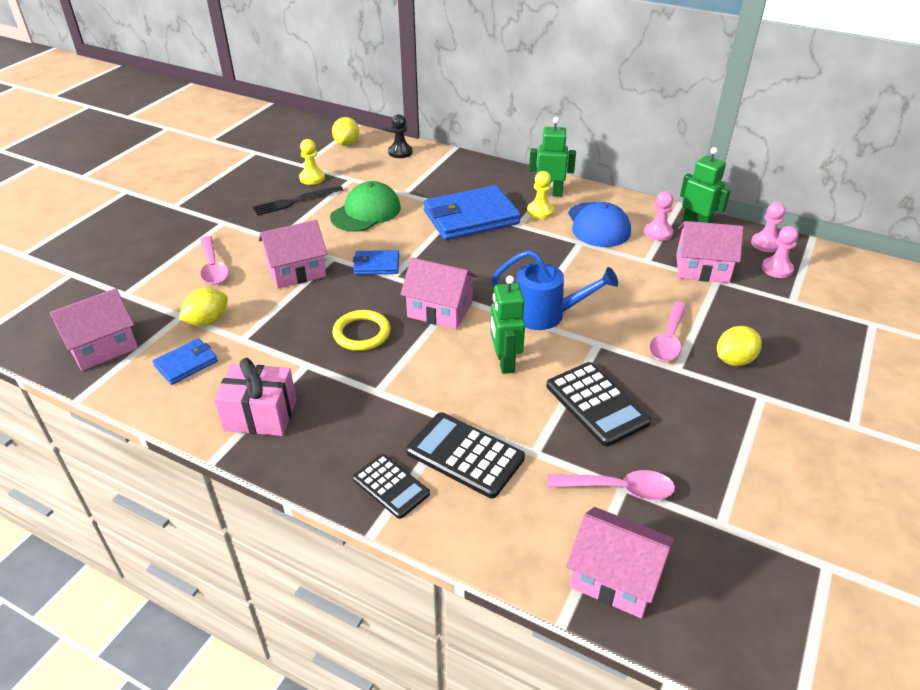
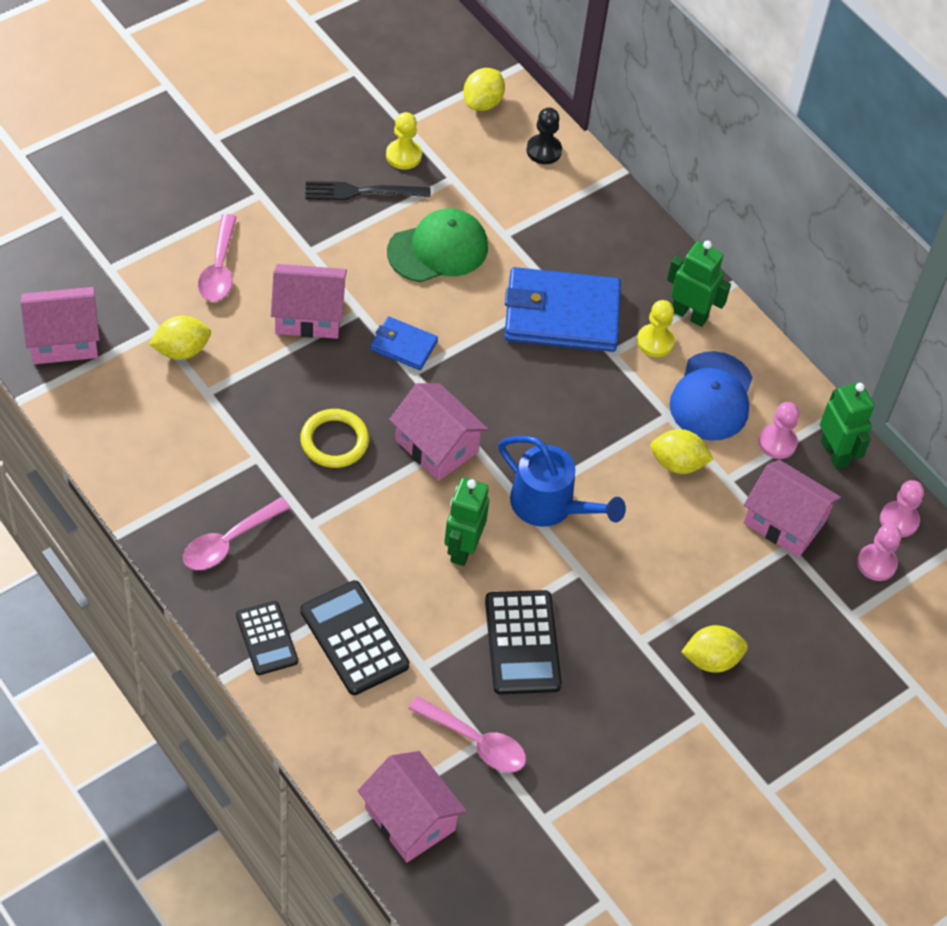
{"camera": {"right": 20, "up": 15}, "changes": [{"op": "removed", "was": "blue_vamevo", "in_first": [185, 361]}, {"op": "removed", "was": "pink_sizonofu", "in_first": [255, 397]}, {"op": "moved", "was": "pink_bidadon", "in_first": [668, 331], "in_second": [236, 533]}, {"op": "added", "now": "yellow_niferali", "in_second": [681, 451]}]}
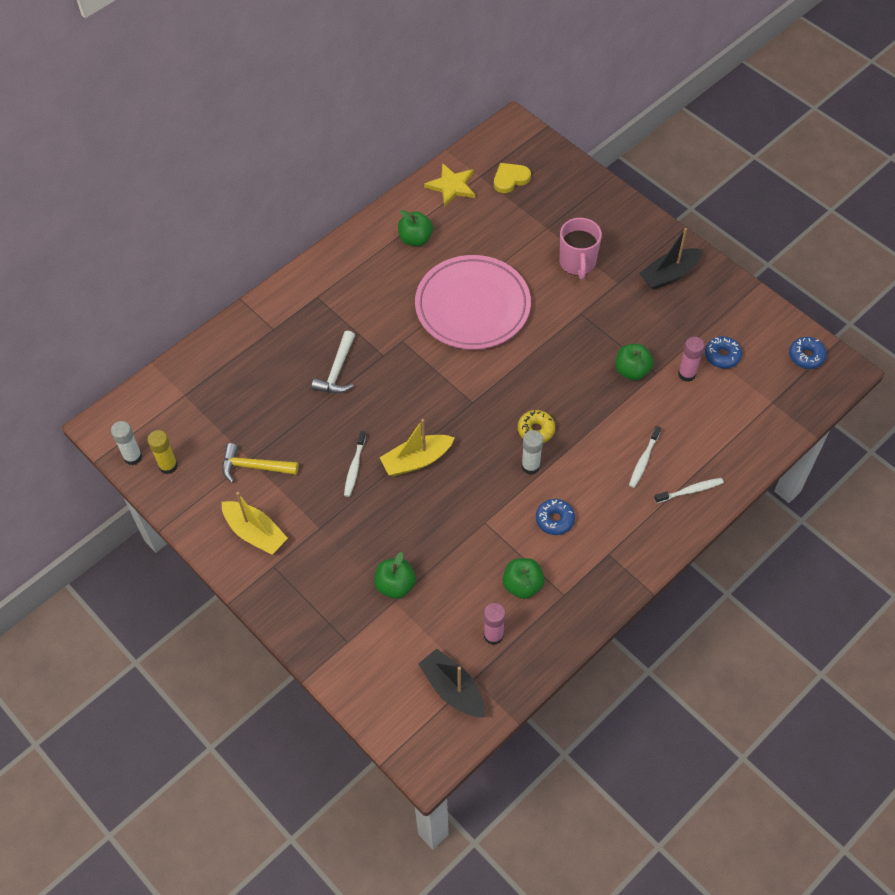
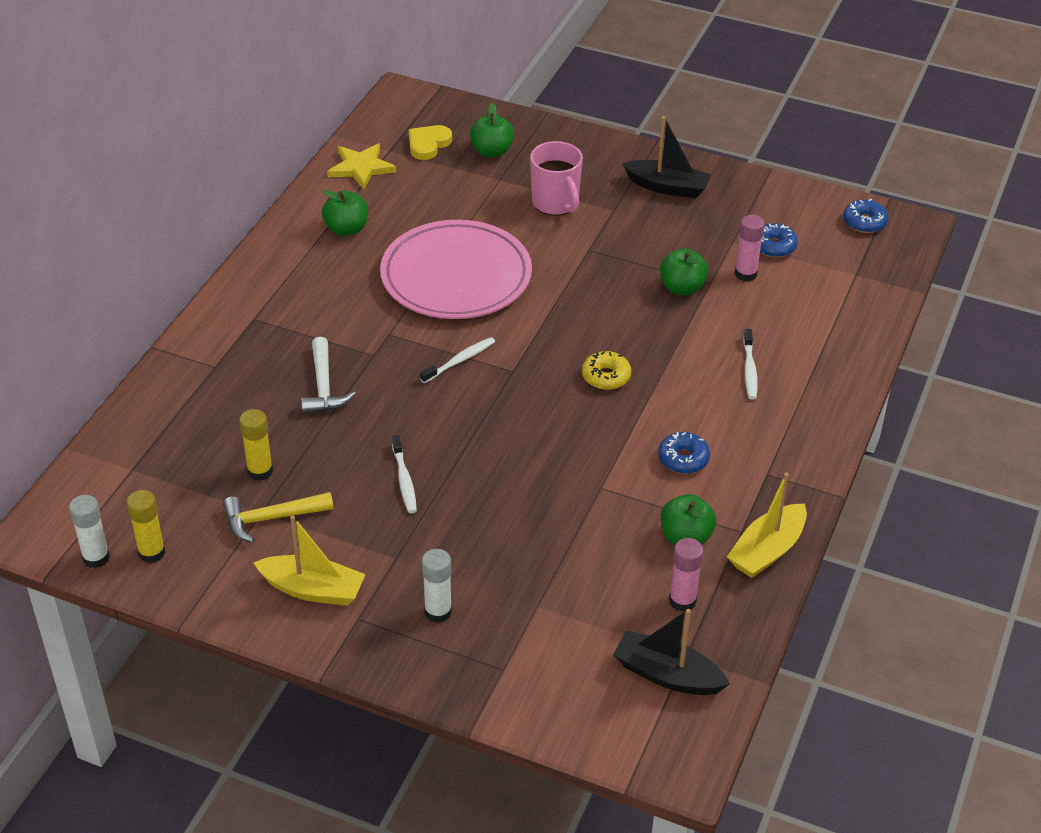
{"camera": {"right": -25, "up": -15}, "changes": [{"op": "moved", "was": "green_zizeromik", "in_first": [395, 575], "in_second": [492, 130]}, {"op": "moved", "was": "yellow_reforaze", "in_first": [417, 447], "in_second": [767, 525]}, {"op": "moved", "was": "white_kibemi", "in_first": [532, 452], "in_second": [437, 586]}, {"op": "turned", "was": "black_reforaze", "in_first": [671, 259], "in_second": [666, 157], "clockwise": -105}, {"op": "moved", "was": "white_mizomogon", "in_first": [689, 490], "in_second": [457, 360]}, {"op": "added", "now": "yellow_kibemi", "in_second": [256, 445]}]}
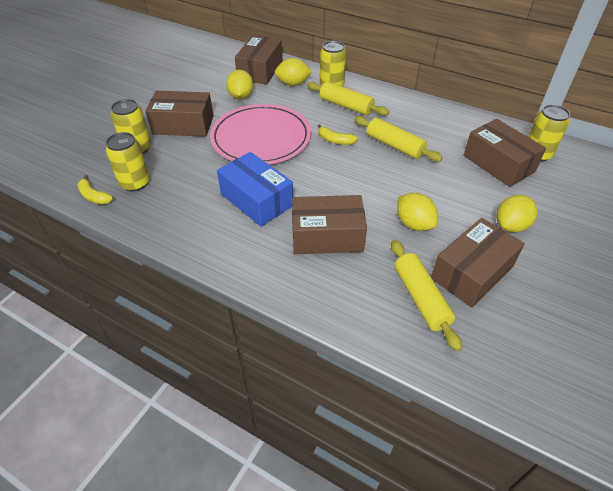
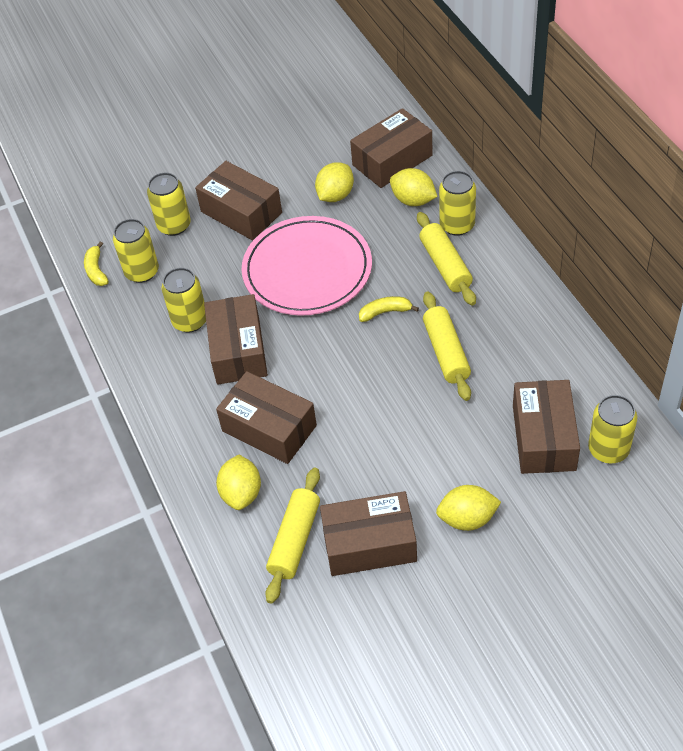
{"camera": {"right": 40, "up": 5}, "changes": [{"op": "recoloured", "was": "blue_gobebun", "now": "brown_gobebun", "in_first": [255, 189], "in_second": [236, 339]}, {"op": "turned", "was": "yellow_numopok", "in_first": [338, 134], "in_second": [389, 309], "clockwise": 105}, {"op": "moved", "was": "yellow_niferali", "in_first": [417, 212], "in_second": [238, 482]}, {"op": "added", "now": "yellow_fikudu", "in_second": [184, 300]}]}
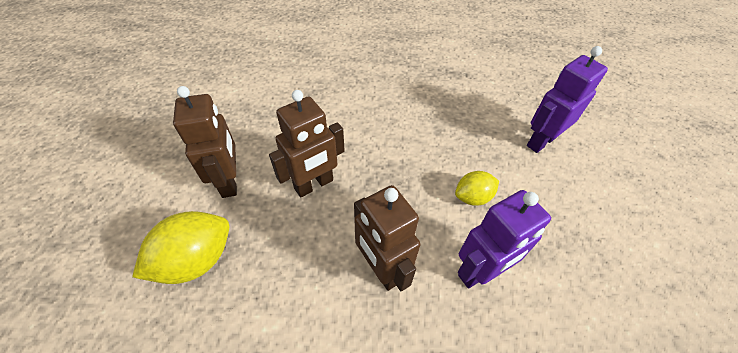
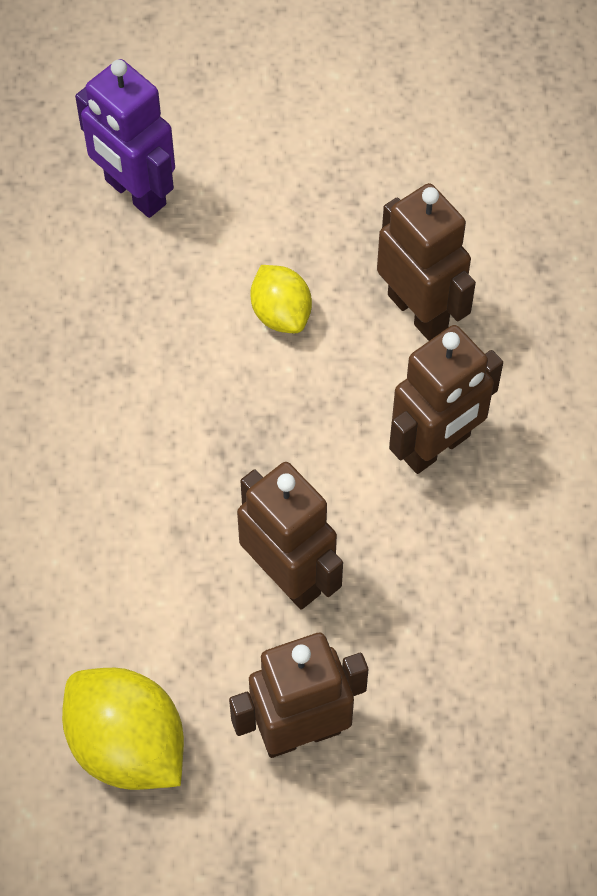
{"camera": {"right": -95, "up": 10}, "changes": [{"op": "moved", "was": "yellow_niferali", "in_first": [180, 247], "in_second": [123, 729]}, {"op": "recoloured", "was": "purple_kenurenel", "now": "brown_kenurenel", "in_first": [504, 239], "in_second": [426, 262]}]}
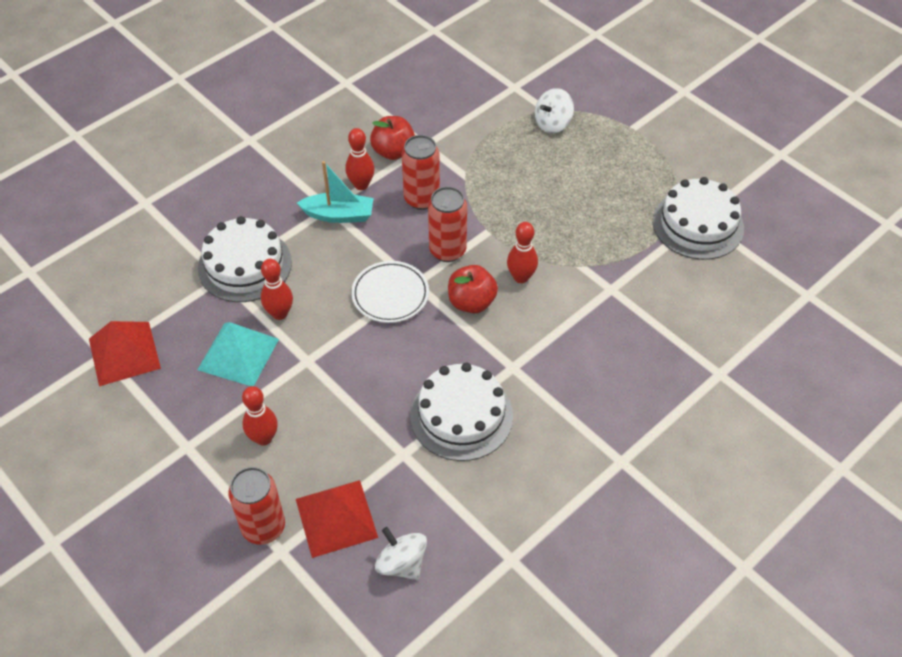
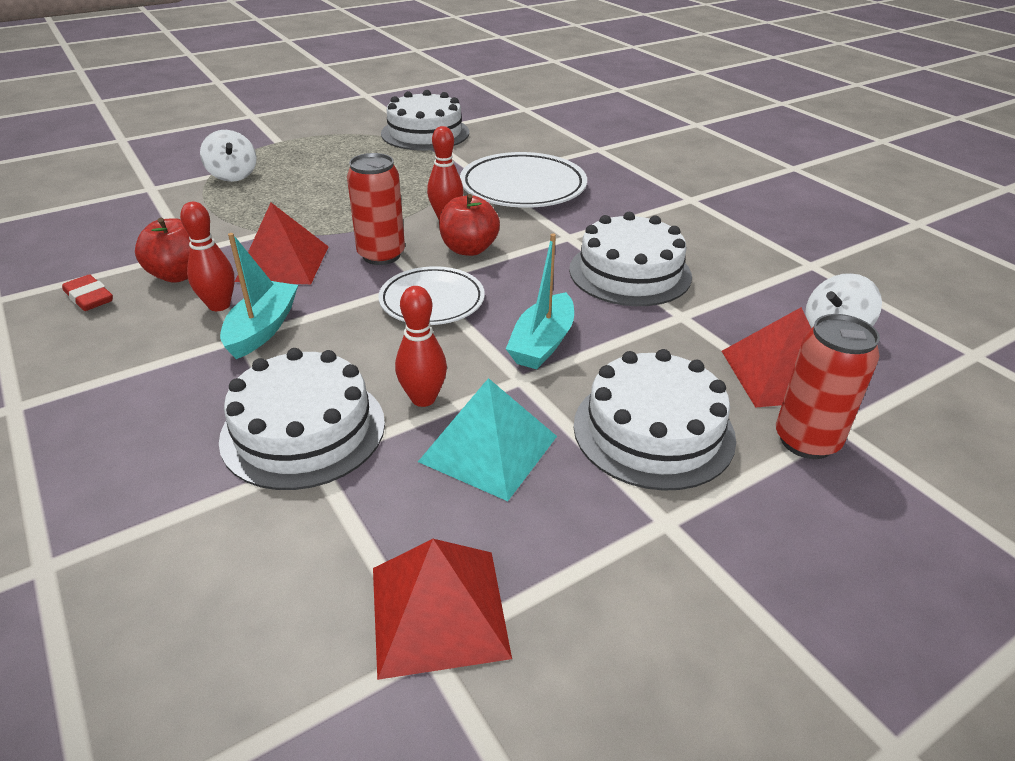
{"camera": {"right": -80, "up": -15}, "changes": [{"op": "replaced", "was": "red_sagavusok", "now": "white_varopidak", "in_first": [260, 416], "in_second": [655, 420]}, {"op": "replaced", "was": "red_fikudu", "now": "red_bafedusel", "in_first": [421, 172], "in_second": [282, 243]}, {"op": "added", "now": "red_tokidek", "in_second": [87, 292]}, {"op": "added", "now": "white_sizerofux", "in_second": [523, 180]}, {"op": "added", "now": "turquoise_reforaze", "in_second": [540, 301]}]}
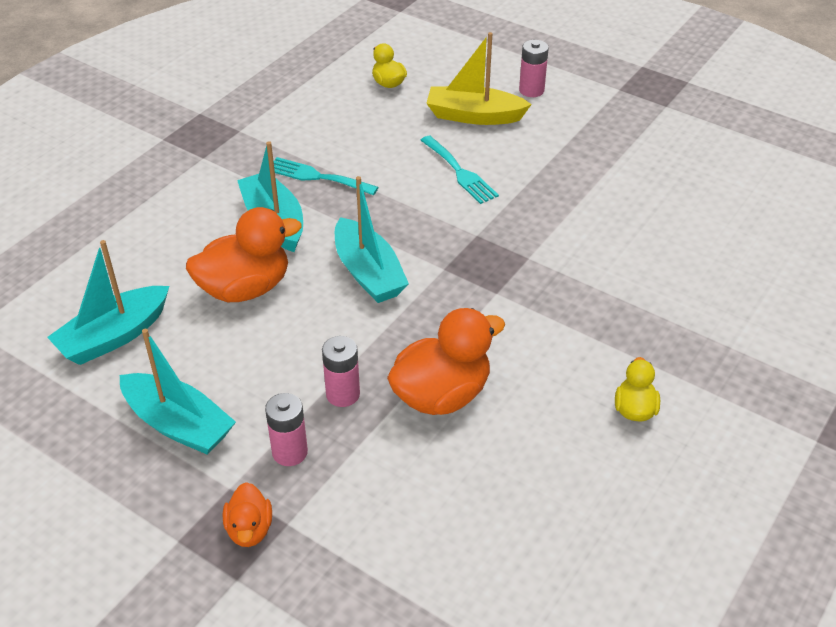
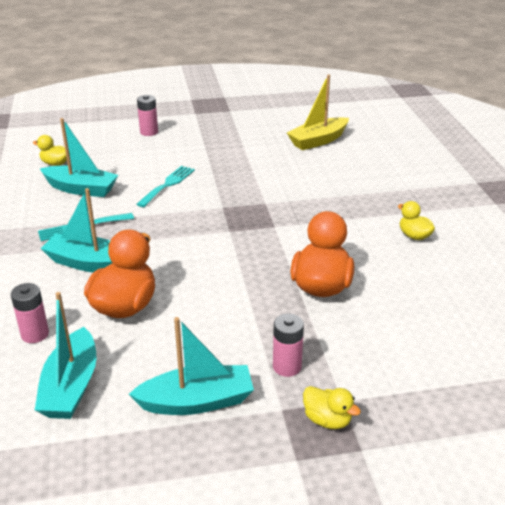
{"camera": {"right": -45, "up": -10}, "changes": [{"op": "recoloured", "was": "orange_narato", "now": "yellow_narato", "in_first": [247, 514], "in_second": [332, 407]}, {"op": "moved", "was": "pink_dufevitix", "in_first": [341, 371], "in_second": [30, 313]}, {"op": "moved", "was": "turquoise_reforaze", "in_first": [372, 239], "in_second": [79, 157]}, {"op": "turned", "was": "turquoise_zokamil", "in_first": [459, 170], "in_second": [165, 186], "clockwise": -75}, {"op": "moved", "was": "yellow_reforaze", "in_first": [479, 78], "in_second": [318, 112]}]}
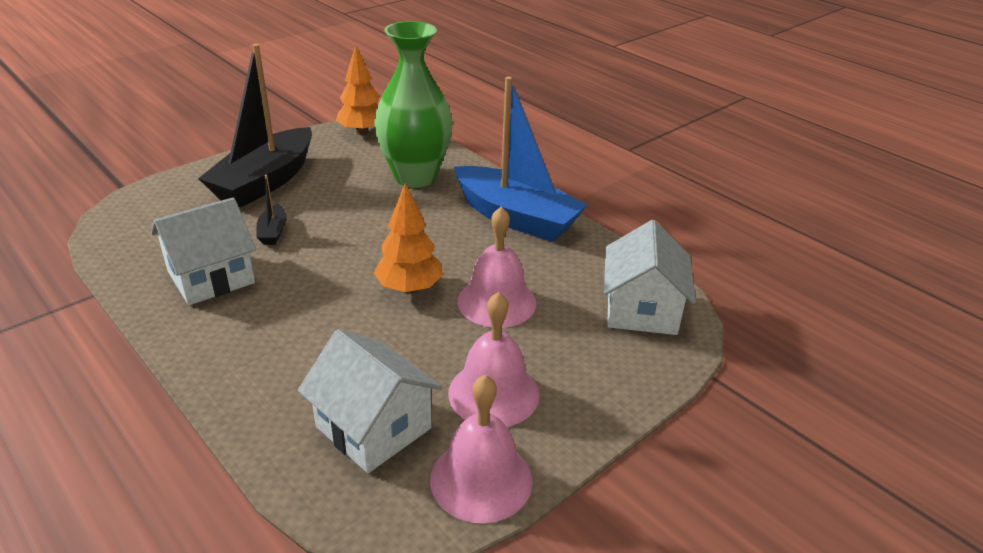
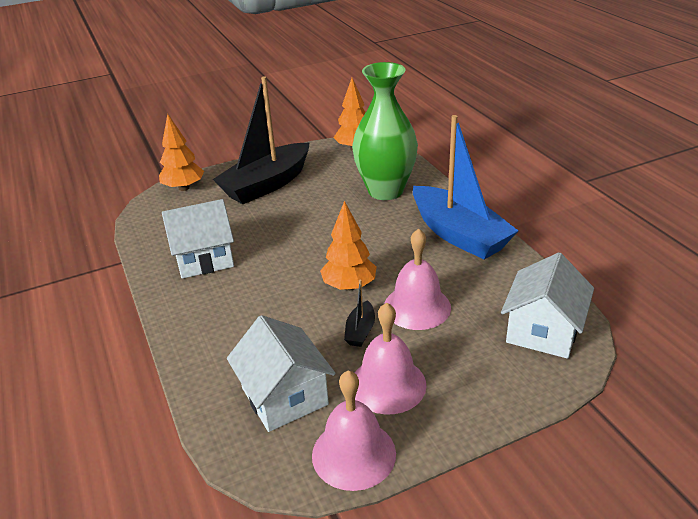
{"camera": {"right": 20, "up": 0}, "changes": [{"op": "moved", "was": "black_reforaze", "in_first": [271, 210], "in_second": [359, 313]}, {"op": "added", "now": "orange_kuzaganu", "in_second": [181, 152]}]}
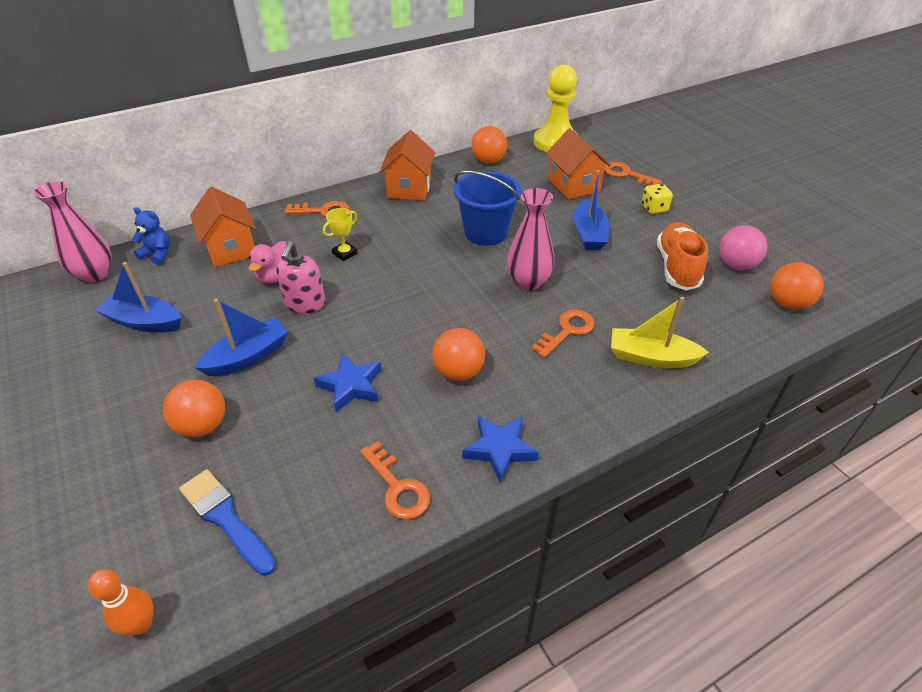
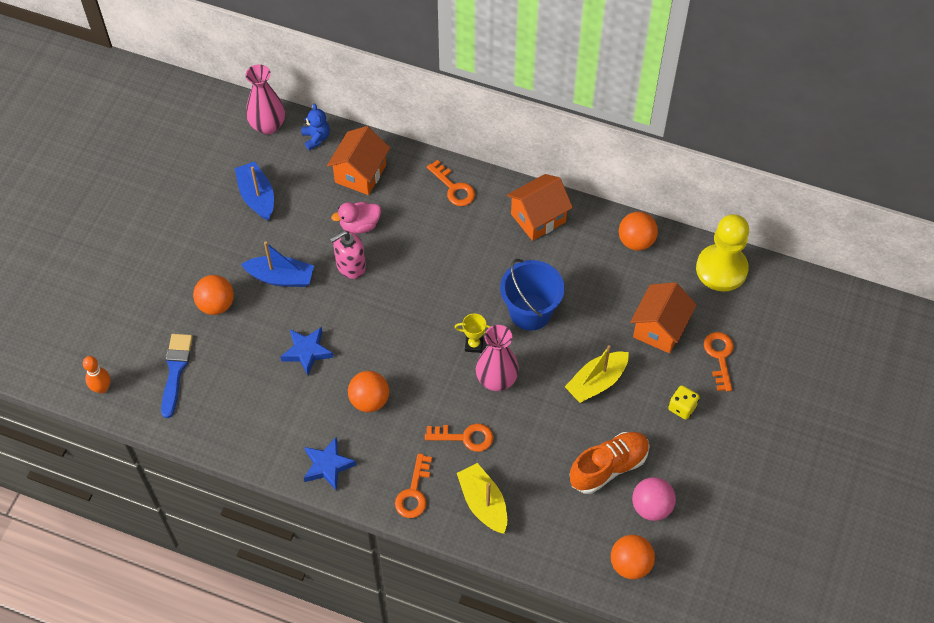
{"camera": {"right": 50, "up": 15}, "changes": [{"op": "moved", "was": "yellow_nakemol", "in_first": [340, 234], "in_second": [473, 333]}, {"op": "moved", "was": "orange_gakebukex", "in_first": [395, 480], "in_second": [413, 485]}, {"op": "recoloured", "was": "blue_reforaze", "now": "yellow_reforaze", "in_first": [591, 210], "in_second": [597, 374]}]}
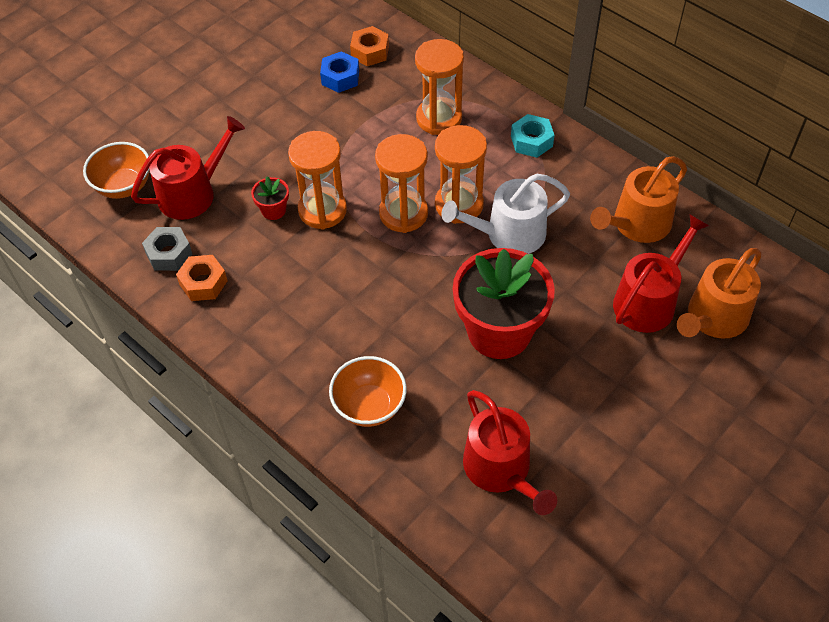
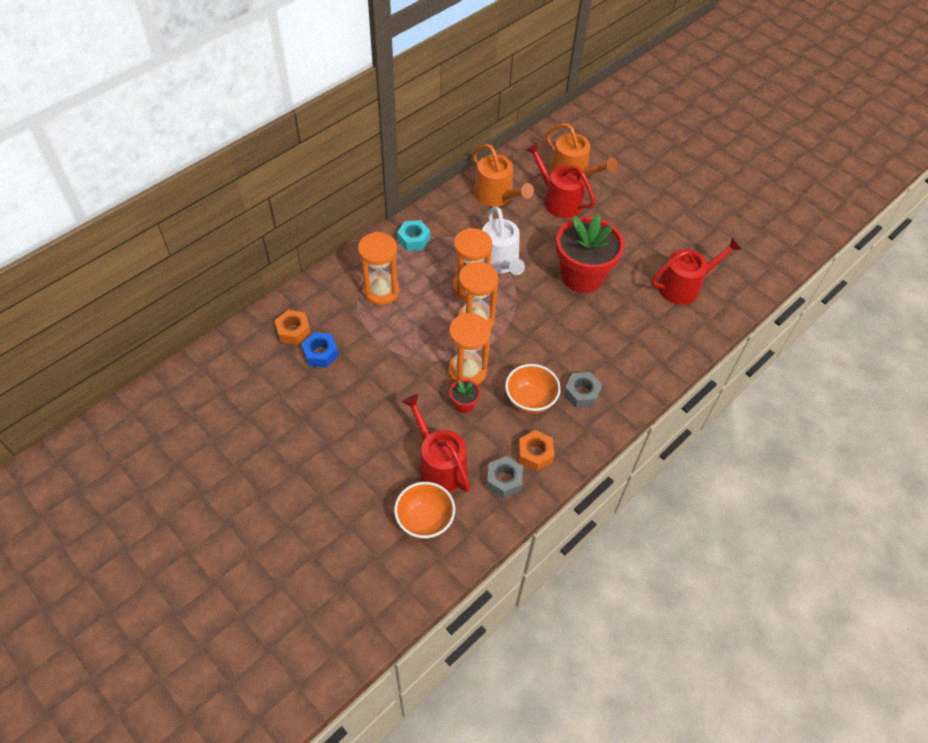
{"camera": {"right": -90, "up": 0}, "changes": [{"op": "moved", "was": "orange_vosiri", "in_first": [368, 391], "in_second": [533, 388]}, {"op": "added", "now": "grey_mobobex", "in_second": [583, 390]}]}
